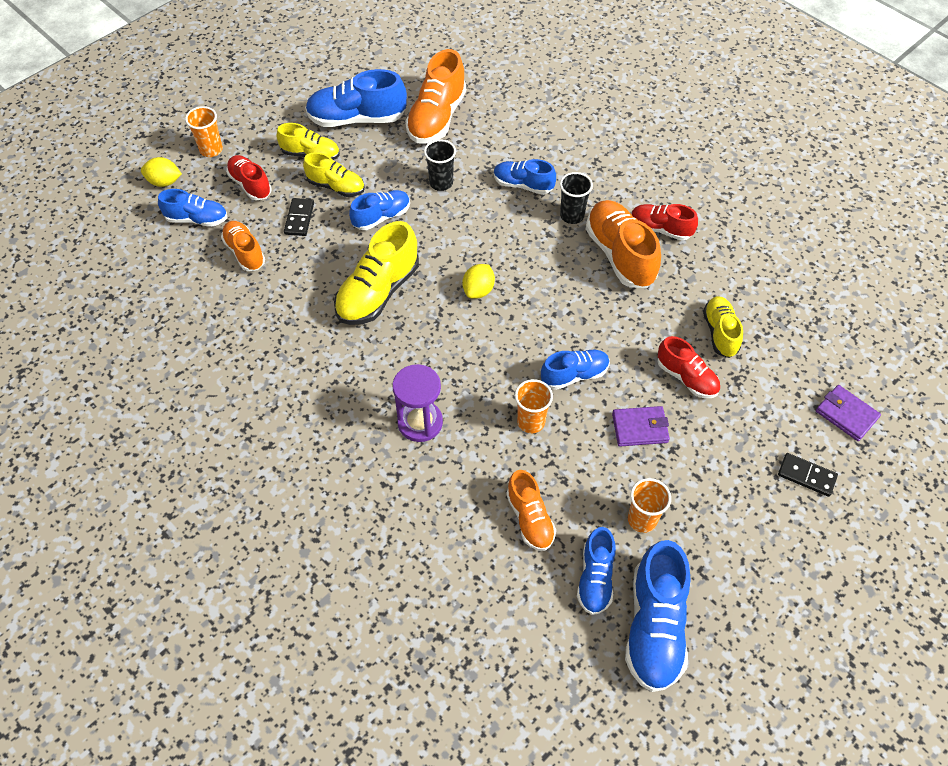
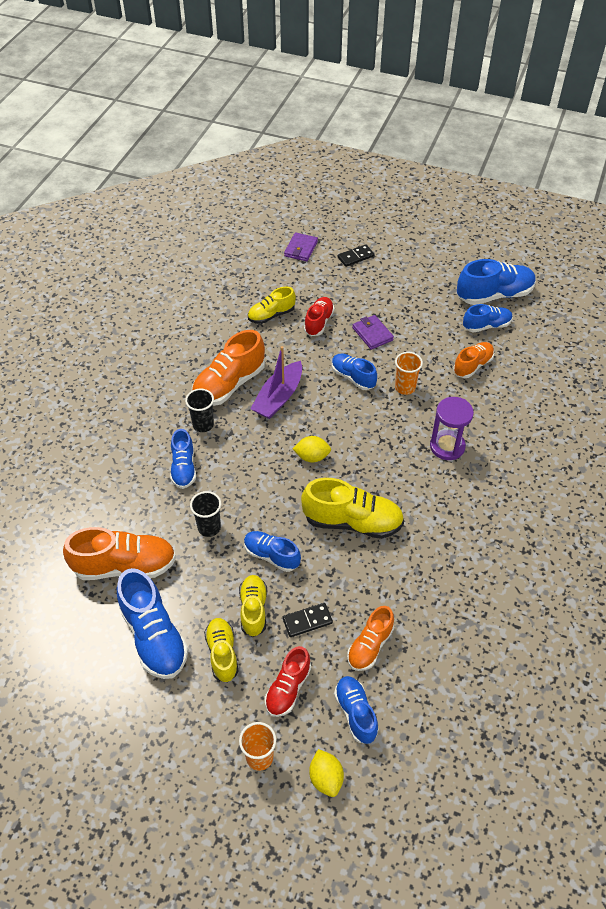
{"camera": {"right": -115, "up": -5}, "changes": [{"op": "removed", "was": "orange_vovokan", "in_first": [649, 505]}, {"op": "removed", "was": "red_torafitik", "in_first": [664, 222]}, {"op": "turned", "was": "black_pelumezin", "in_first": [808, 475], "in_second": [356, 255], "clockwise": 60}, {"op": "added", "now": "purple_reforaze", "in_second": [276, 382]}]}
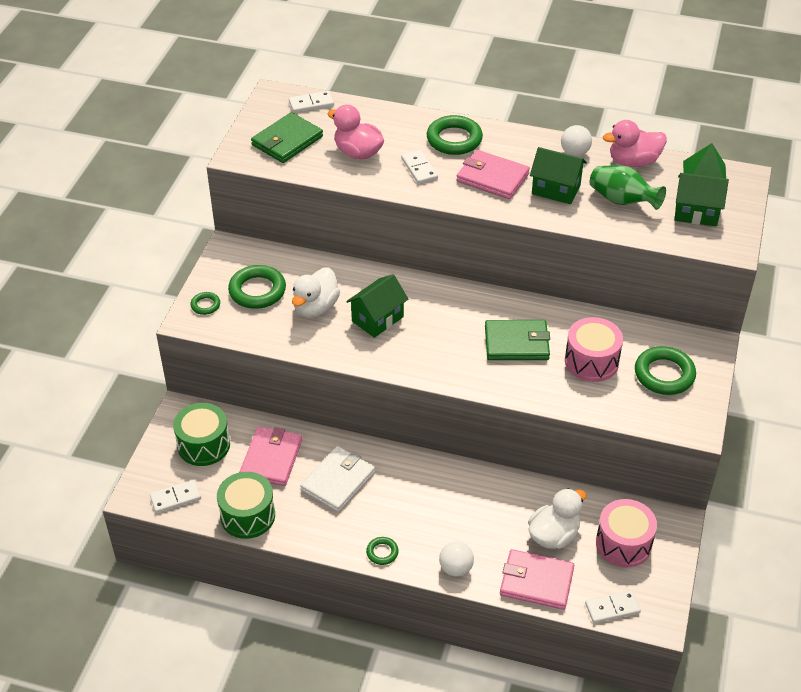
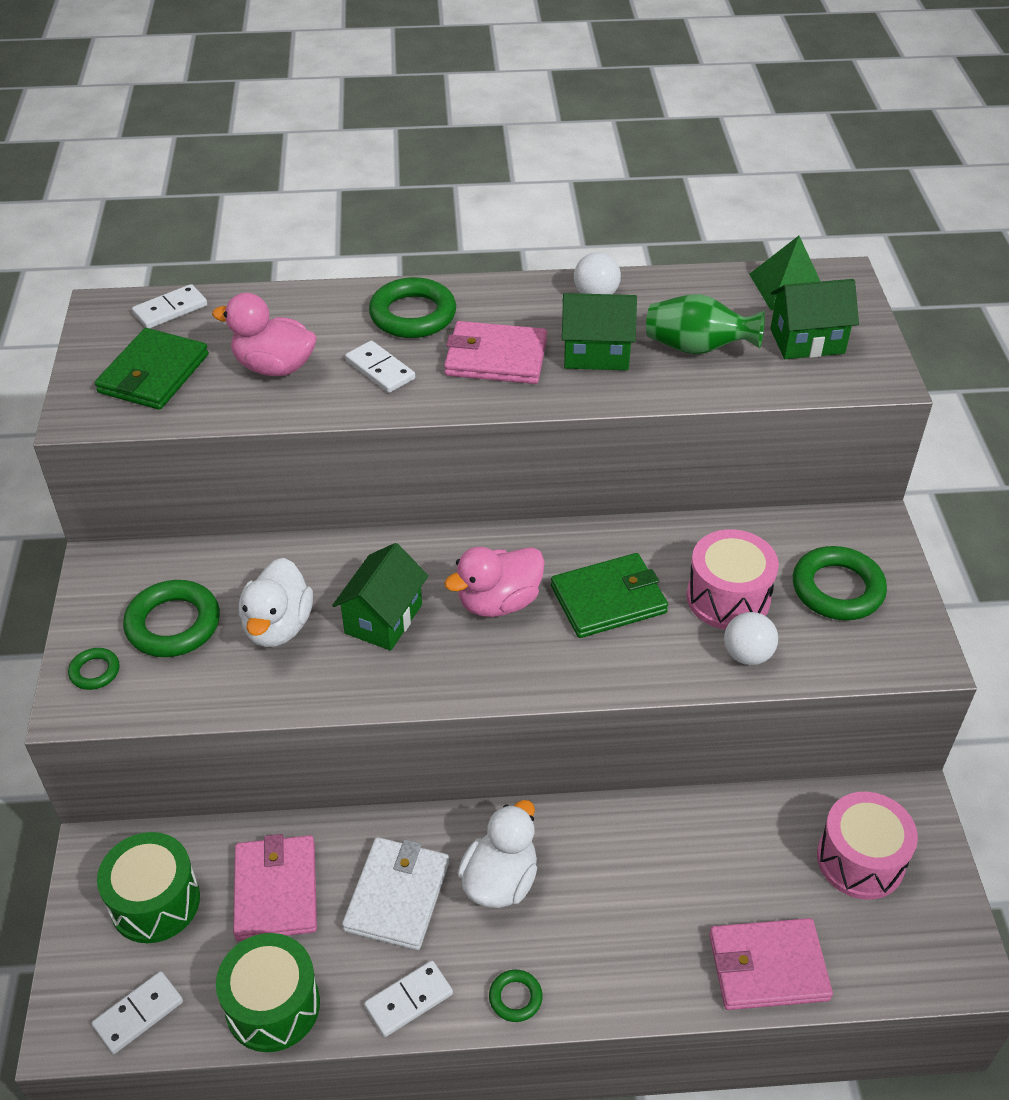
{"camera": {"right": -20, "up": 0}, "changes": [{"op": "moved", "was": "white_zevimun", "in_first": [456, 559], "in_second": [751, 638]}, {"op": "moved", "was": "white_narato", "in_first": [557, 518], "in_second": [497, 854]}, {"op": "moved", "was": "white_pelumezin", "in_first": [613, 606], "in_second": [408, 999]}, {"op": "moved", "was": "pink_narato", "in_first": [635, 143], "in_second": [494, 582]}]}
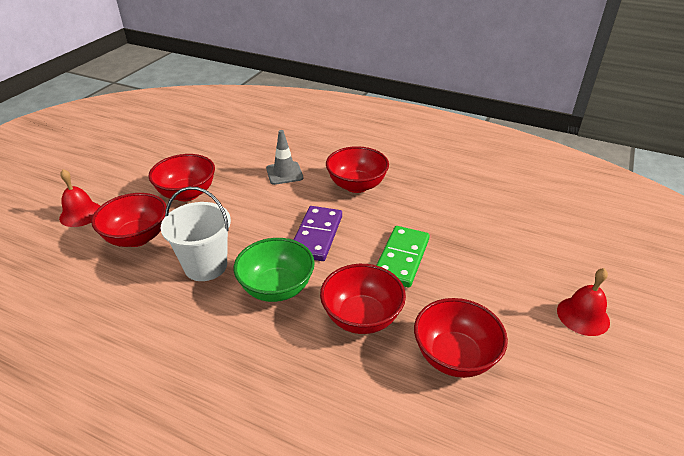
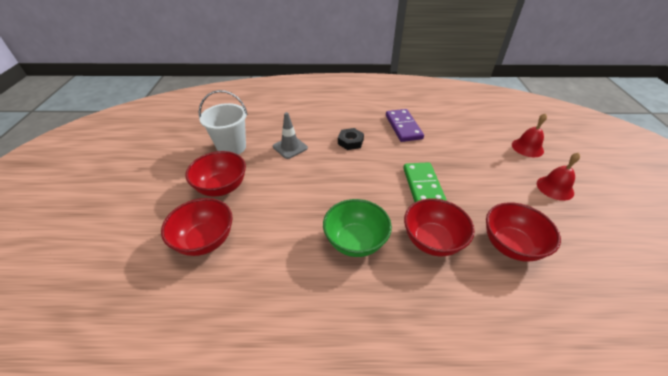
{"camera": {"right": -25, "up": 5}, "changes": [{"op": "moved", "was": "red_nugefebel", "in_first": [79, 198], "in_second": [529, 135]}, {"op": "moved", "was": "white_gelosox", "in_first": [196, 234], "in_second": [223, 122]}, {"op": "moved", "was": "purple_pelumezin", "in_first": [318, 233], "in_second": [405, 125]}, {"op": "replaced", "was": "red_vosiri", "now": "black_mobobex", "in_first": [357, 169], "in_second": [351, 139]}]}
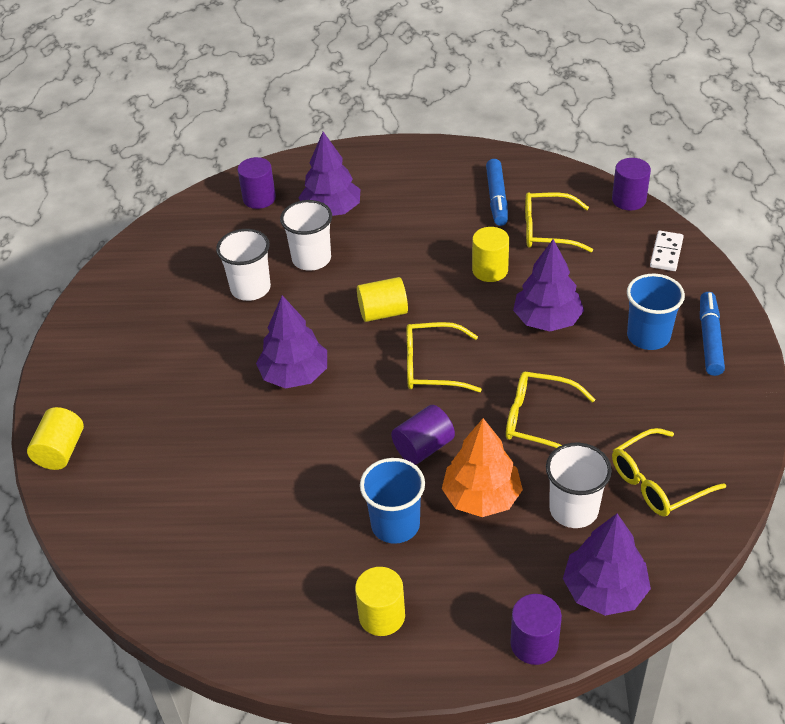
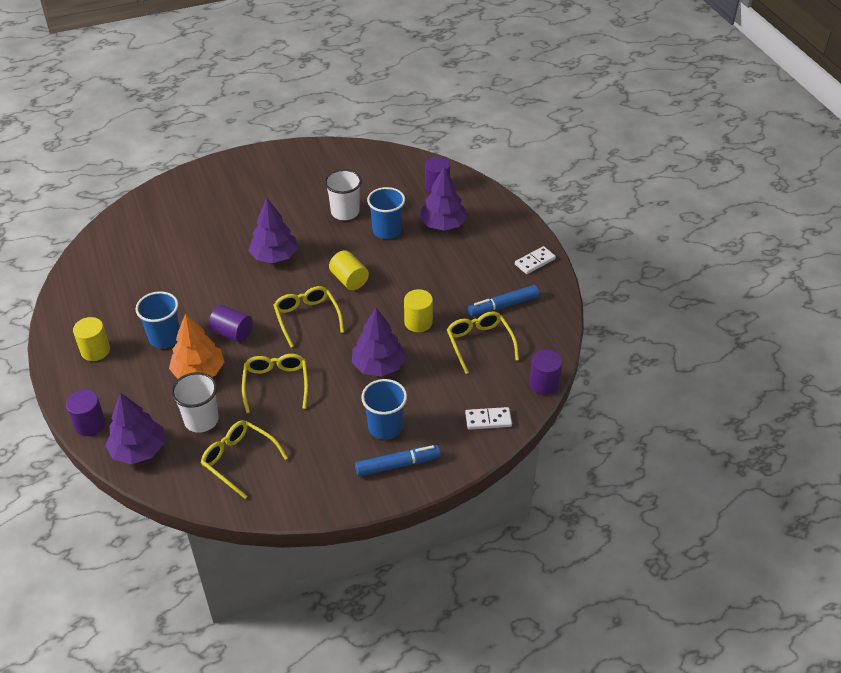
{"camera": {"right": 65, "up": 0}, "changes": [{"op": "removed", "was": "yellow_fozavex", "in_first": [55, 438]}, {"op": "recoloured", "was": "white_vovokan", "now": "blue_vovokan", "in_first": [306, 235], "in_second": [386, 213]}, {"op": "added", "now": "white_pelumezin", "in_second": [535, 260]}]}
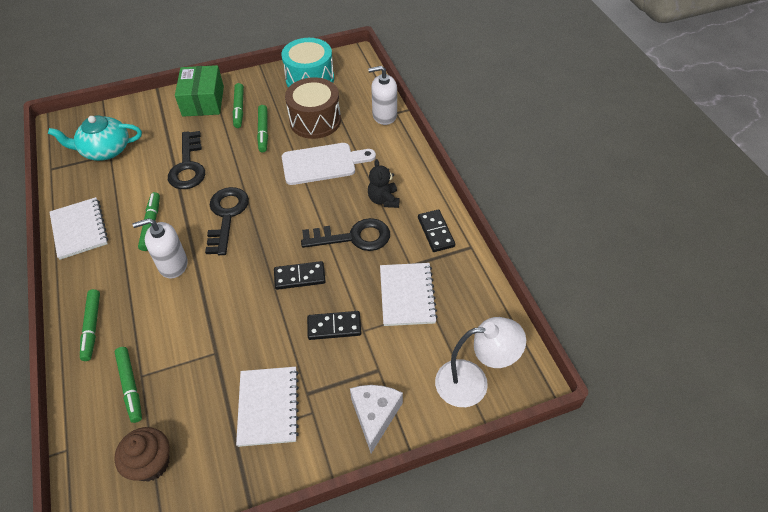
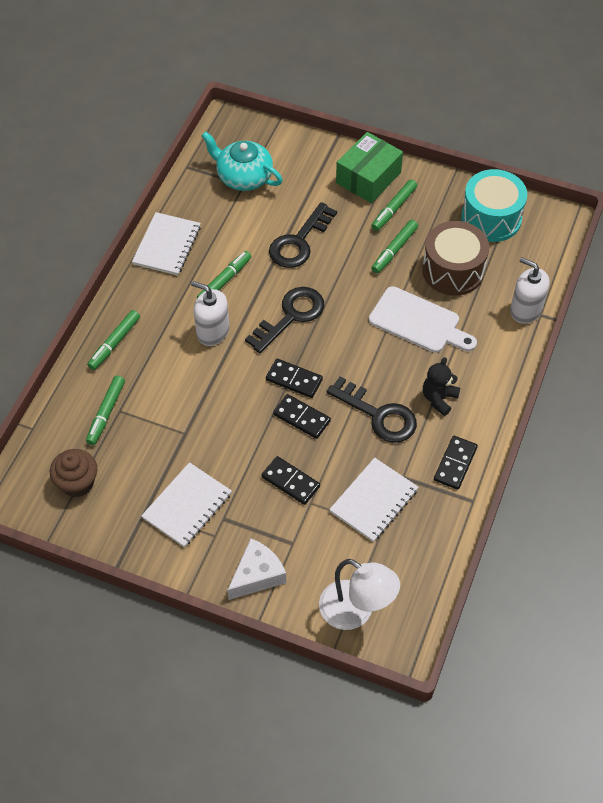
{"camera": {"right": 40, "up": 5}, "changes": [{"op": "added", "now": "black_pelumezin", "in_second": [294, 378]}]}
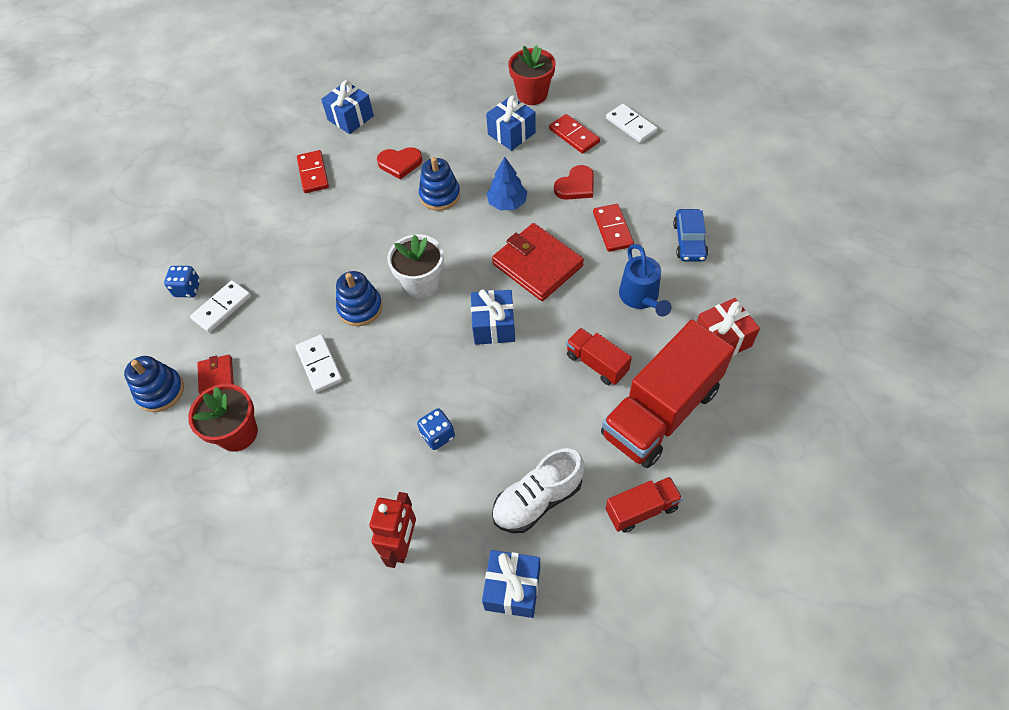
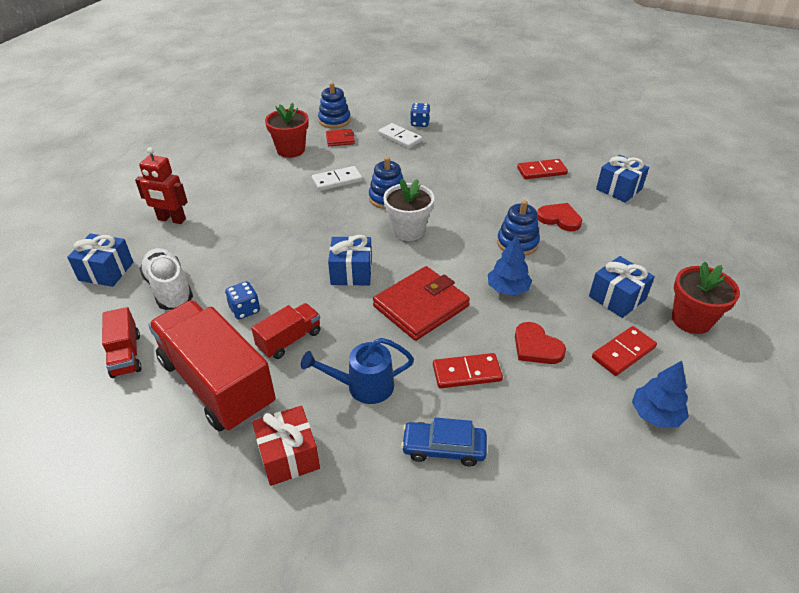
{"camera": {"right": 90, "up": -15}, "changes": [{"op": "turned", "was": "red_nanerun", "in_first": [400, 163], "in_second": [559, 217], "clockwise": 120}, {"op": "moved", "was": "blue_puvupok", "in_first": [436, 429], "in_second": [242, 300]}, {"op": "replaced", "was": "white_pelumezin", "now": "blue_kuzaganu", "in_first": [632, 123], "in_second": [660, 394]}]}
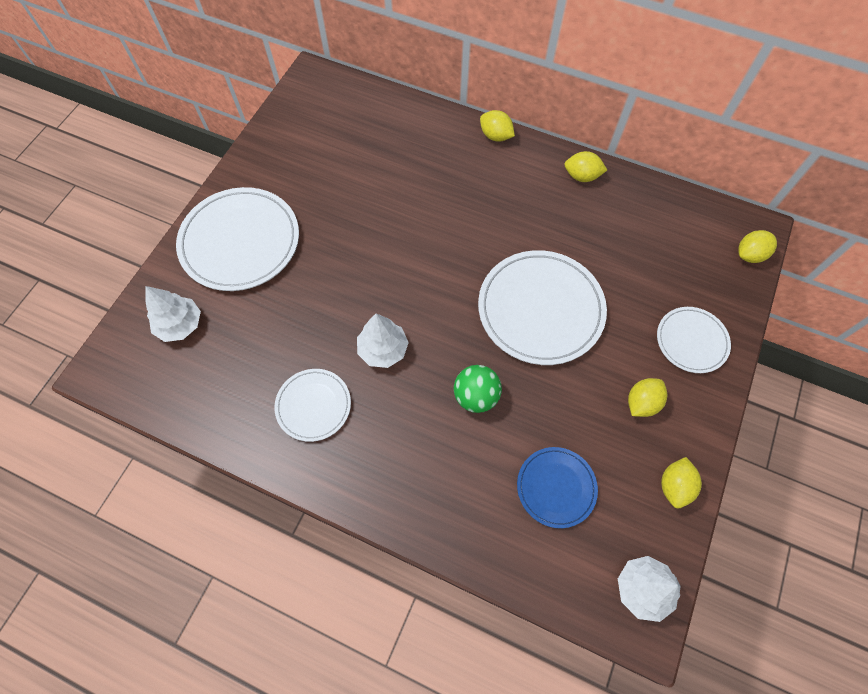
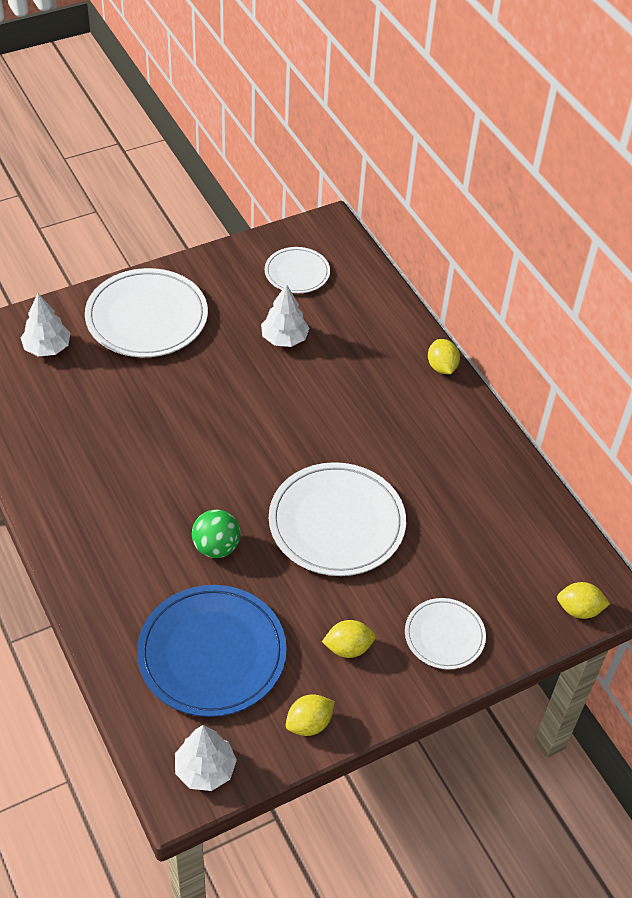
{"camera": {"right": 35, "up": -15}, "changes": [{"op": "moved", "was": "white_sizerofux", "in_first": [312, 405], "in_second": [297, 270]}, {"op": "moved", "was": "white_kuzaganu", "in_first": [383, 341], "in_second": [285, 315]}, {"op": "resized", "was": "blue_sizerofux", "in_first": [557, 487], "in_second": [212, 651], "ratio": 1.79}, {"op": "removed", "was": "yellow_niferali", "in_first": [586, 166]}]}
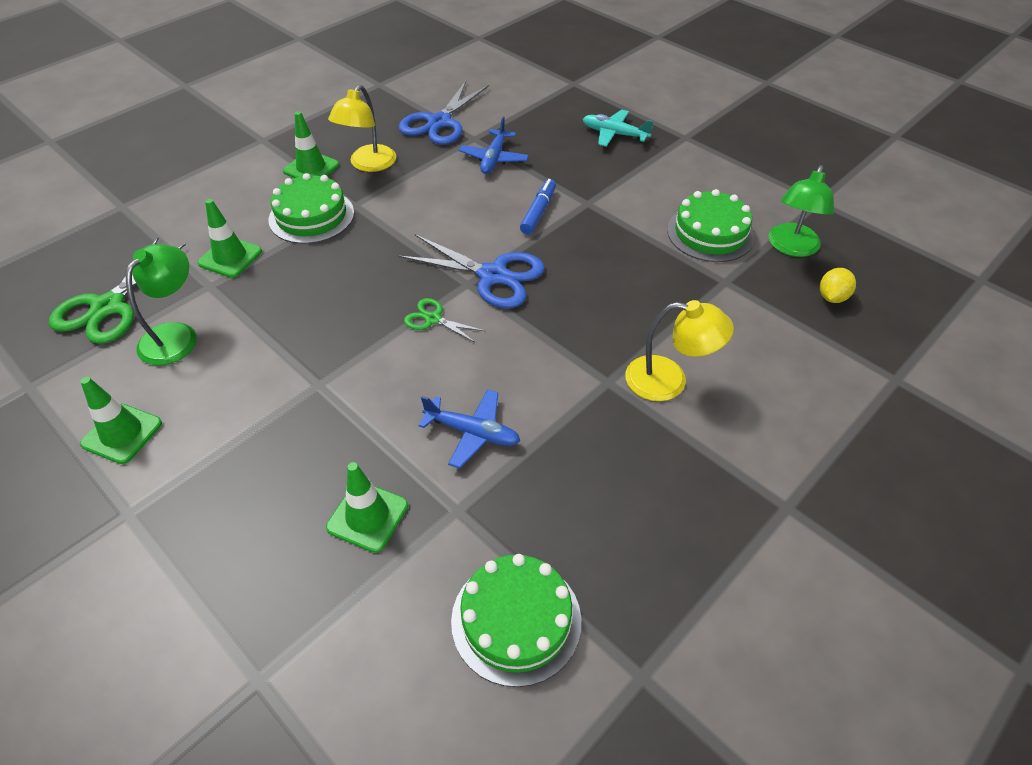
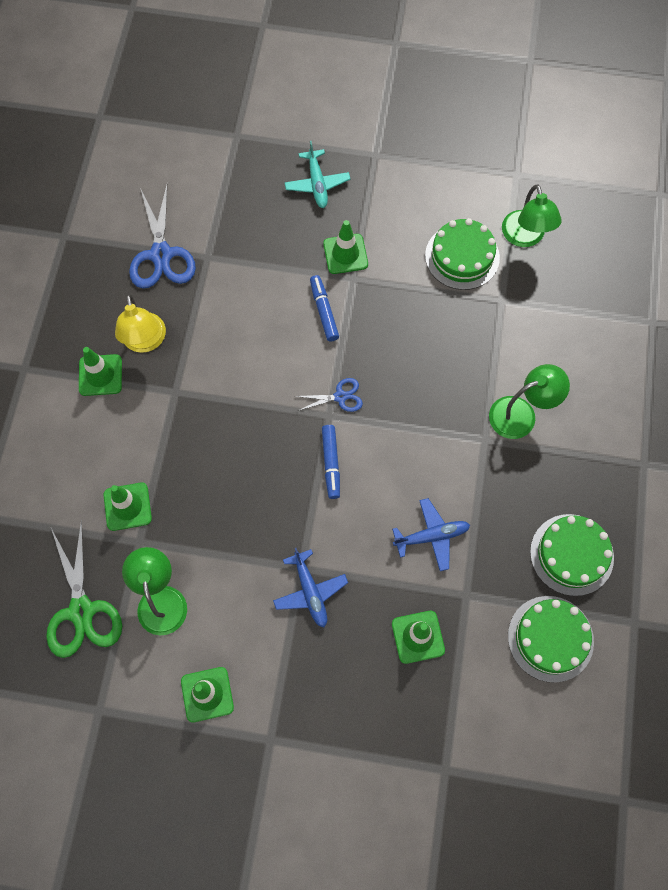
{"camera": {"right": -35, "up": 20}, "changes": [{"op": "moved", "was": "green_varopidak", "in_first": [311, 208], "in_second": [572, 555]}, {"op": "resized", "was": "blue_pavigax", "in_first": [471, 271], "in_second": [329, 395], "ratio": 0.53}, {"op": "replaced", "was": "green_pavigax", "now": "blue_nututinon", "in_first": [444, 320], "in_second": [331, 462]}, {"op": "moved", "was": "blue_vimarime", "in_first": [494, 145], "in_second": [310, 587]}, {"op": "turned", "was": "turquoise_vimarime", "in_first": [618, 128], "in_second": [318, 174], "clockwise": -90}, {"op": "recoloured", "was": "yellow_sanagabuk", "now": "green_sanagabuk", "in_first": [679, 350], "in_second": [529, 401]}, {"op": "removed", "was": "yellow_niferali", "in_first": [838, 285]}, {"op": "added", "now": "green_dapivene", "in_second": [345, 247]}]}
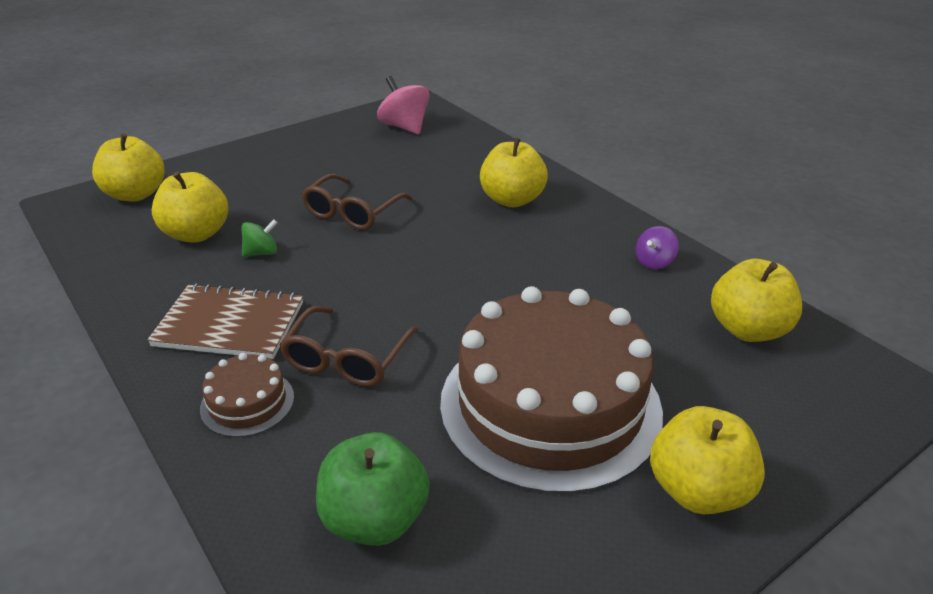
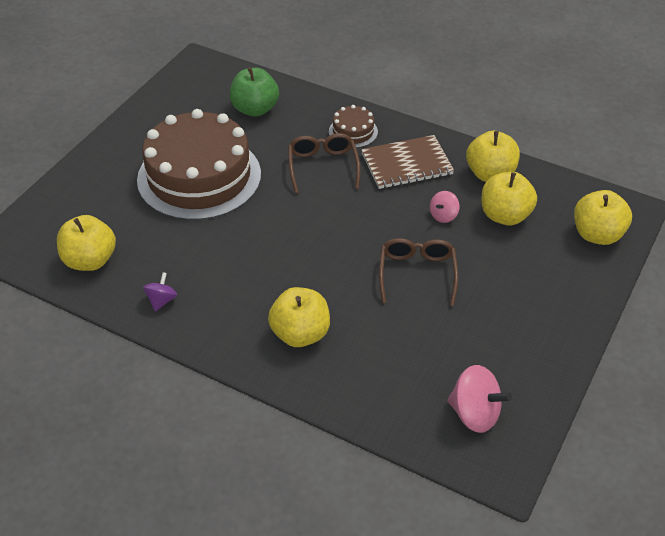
{"camera": {"right": 155, "up": 10}, "changes": [{"op": "recoloured", "was": "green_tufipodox", "now": "pink_tufipodox", "in_first": [259, 238], "in_second": [445, 207]}, {"op": "moved", "was": "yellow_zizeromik", "in_first": [707, 460], "in_second": [493, 156]}]}
